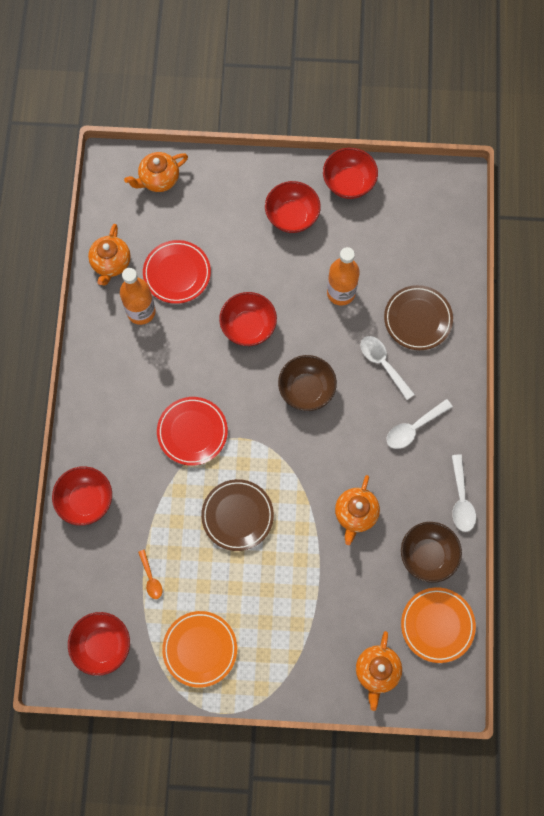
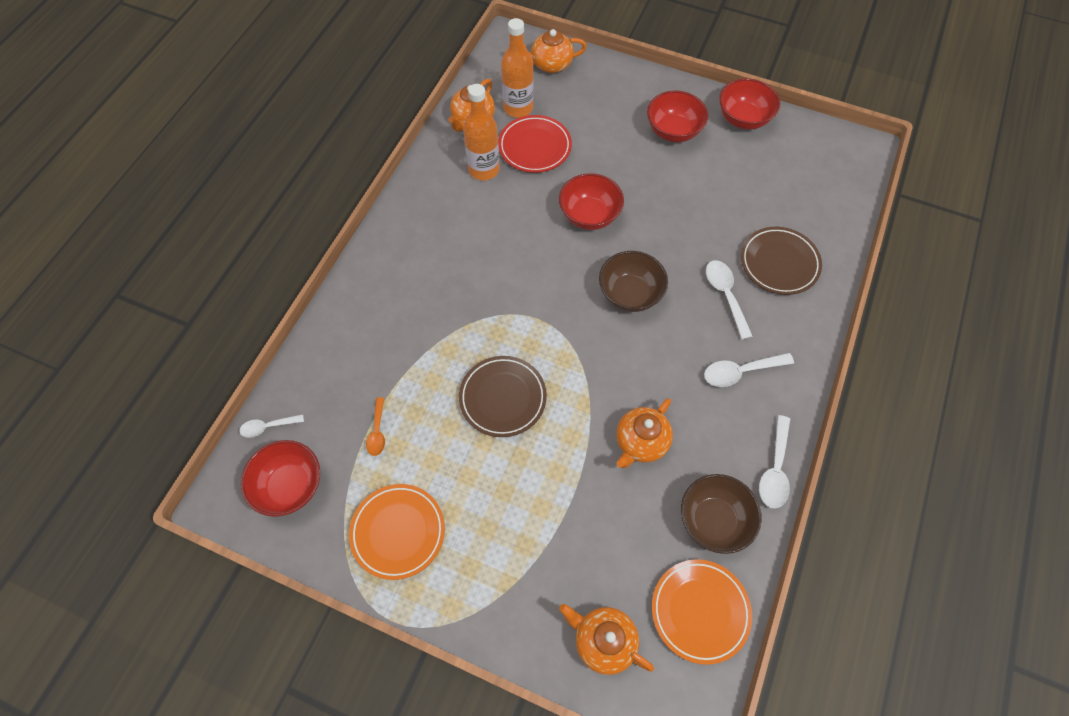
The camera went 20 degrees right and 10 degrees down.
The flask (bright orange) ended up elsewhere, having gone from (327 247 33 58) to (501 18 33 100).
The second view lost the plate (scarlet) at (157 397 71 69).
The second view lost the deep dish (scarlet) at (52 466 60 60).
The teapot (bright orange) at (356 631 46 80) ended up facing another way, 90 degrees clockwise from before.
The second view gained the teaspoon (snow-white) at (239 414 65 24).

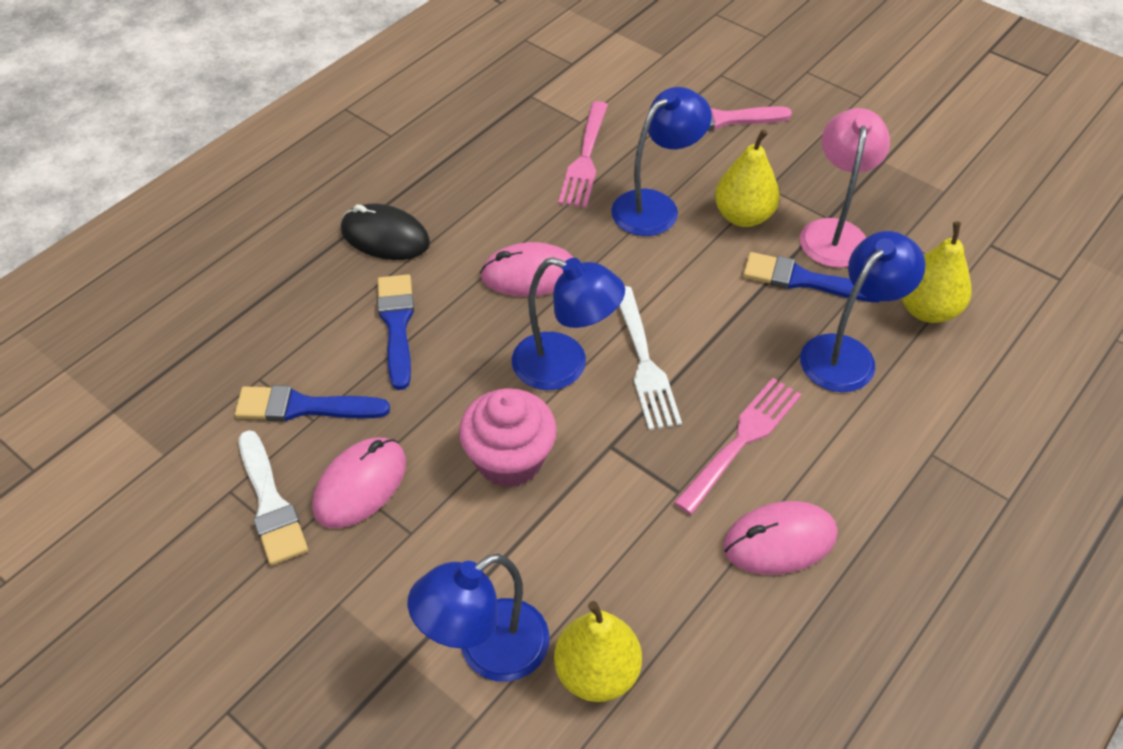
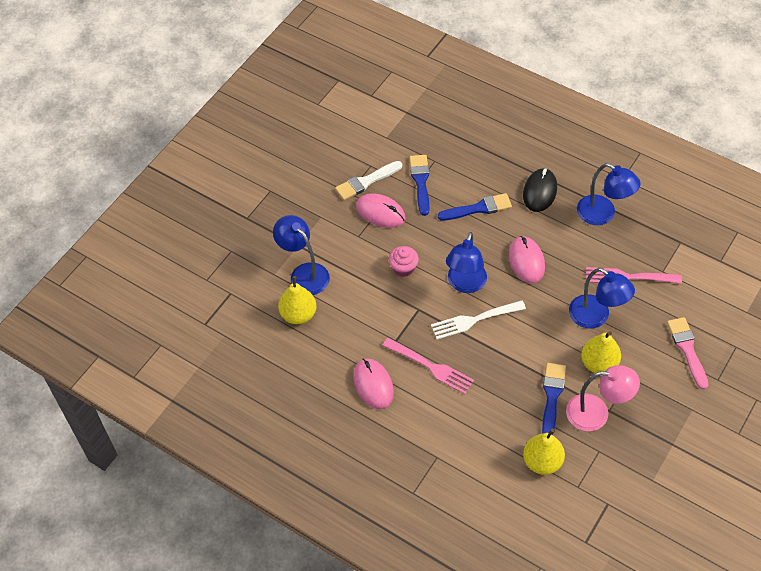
The camera went 85 degrees right and 5 degrees up.
The lamp (cobalt) ended up elsewhere, having gone from (800 231 125 161) to (577 163 64 62).
The size of the fairy cake (rosy) at (459 388 98 100) changed by a factor of 0.65.

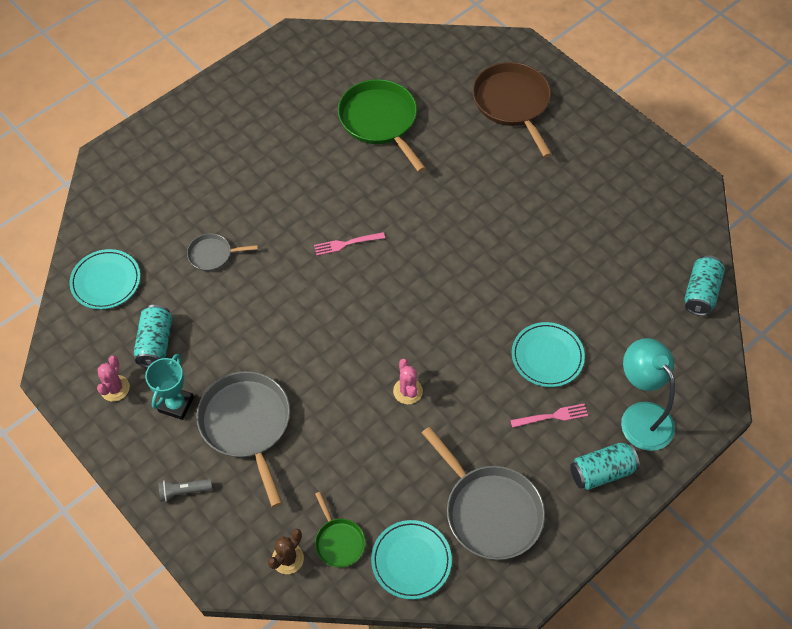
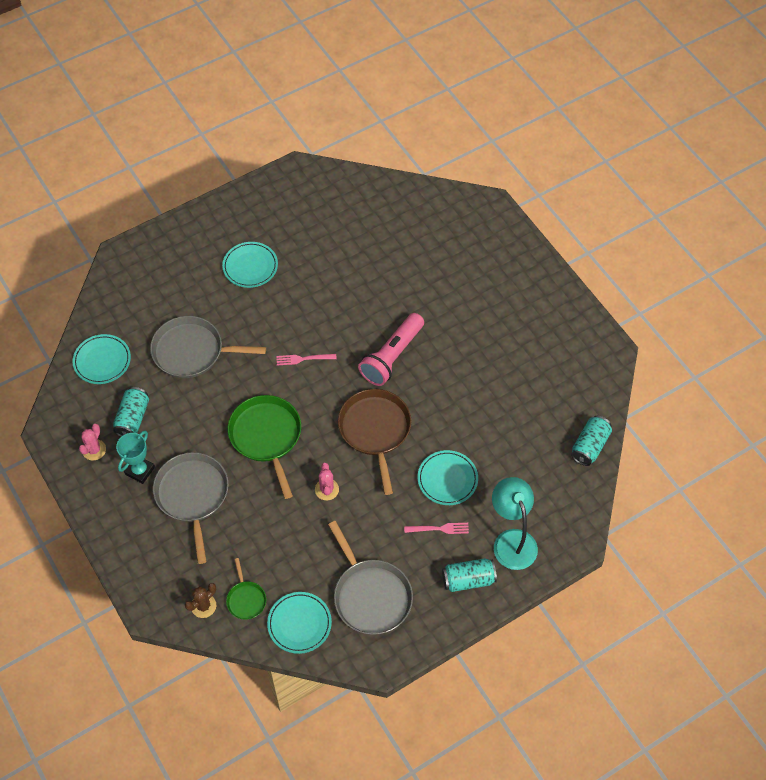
The camera went 10 degrees right and 0 degrees up.
The pan (dark brown) ended up elsewhere, having gone from (472 62 80 96) to (338 389 74 106).
The pan (green) ended up elsewhere, having gone from (338 79 88 93) to (228 395 73 104).
The size of the pan (gray) at (187 233 71 38) changed by a factor of 1.96.
The second view lost the torch (gray) at (158 479 54 23).
The second view gained the plate (teal) at (222 242 56 46).
The second view gained the torch (rosy) at (358 313 66 73).

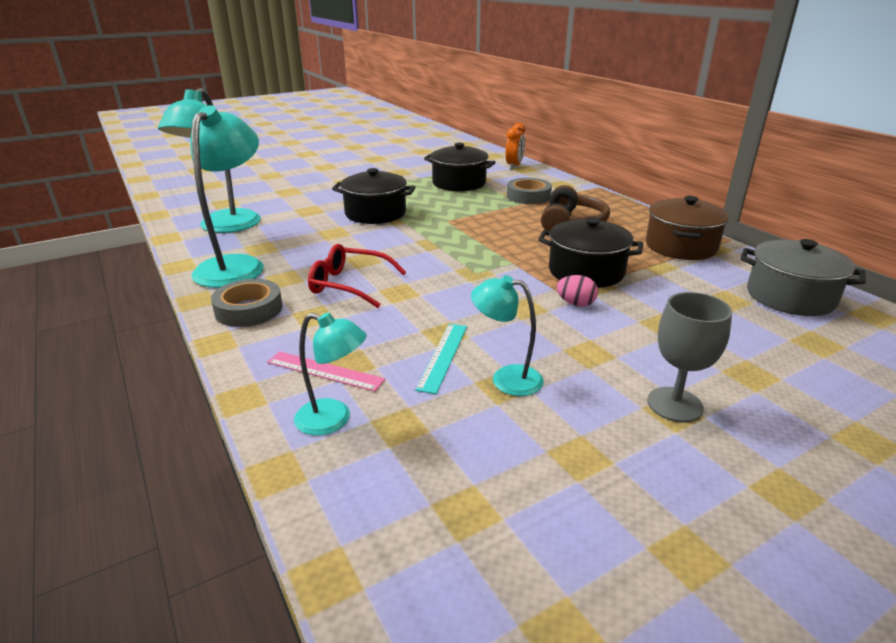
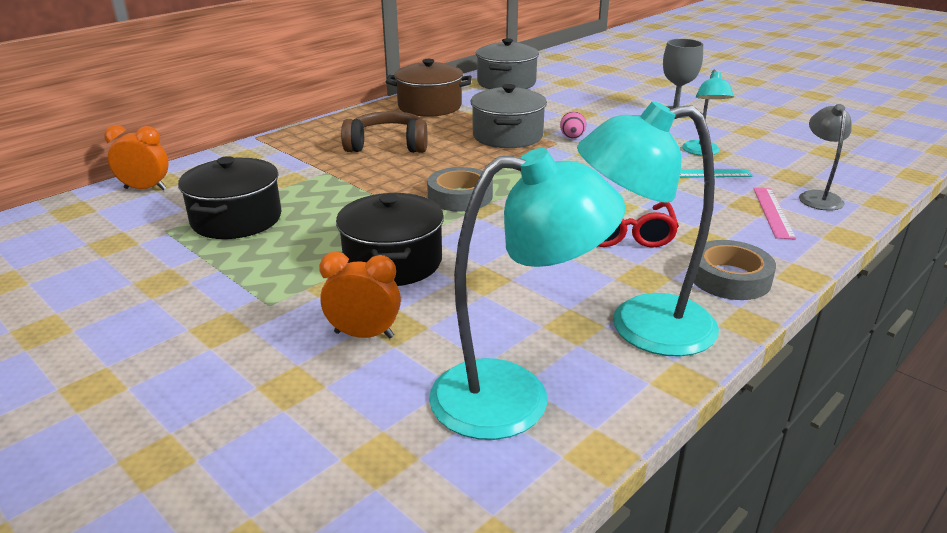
The camera went 105 degrees left and 0 degrees up.
The sticky tape (gray) ended up elsewhere, having gone from (507 178 45 26) to (427 167 66 44).
What was the cooking pot (ebony) at (538 217 105 71) turned into the cooking pot (gray) at (470 84 77 64).
What was the lamp (teal) at (294 312 73 124) turned into the lamp (gray) at (799 104 53 107).
The second view gained the clock (bright orange) at (319 252 82 86).

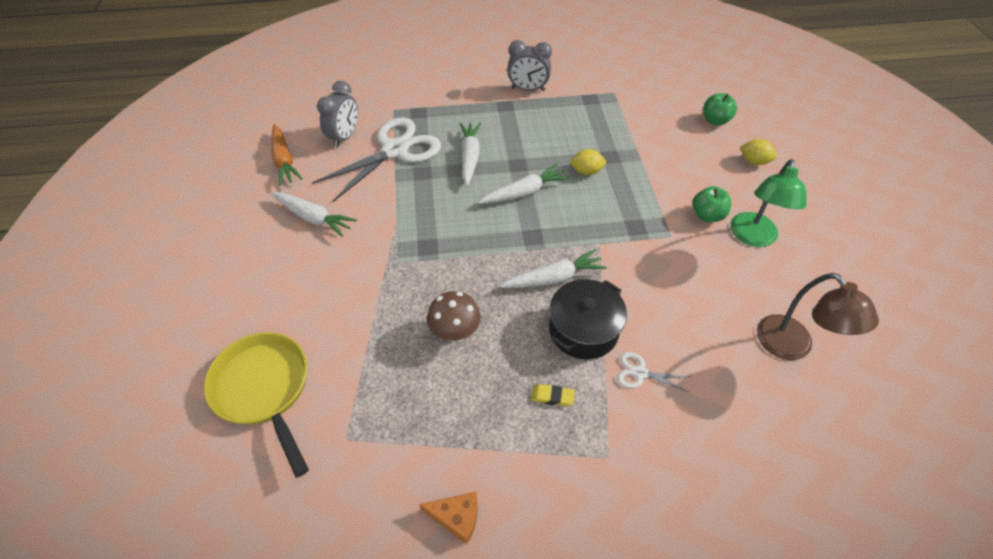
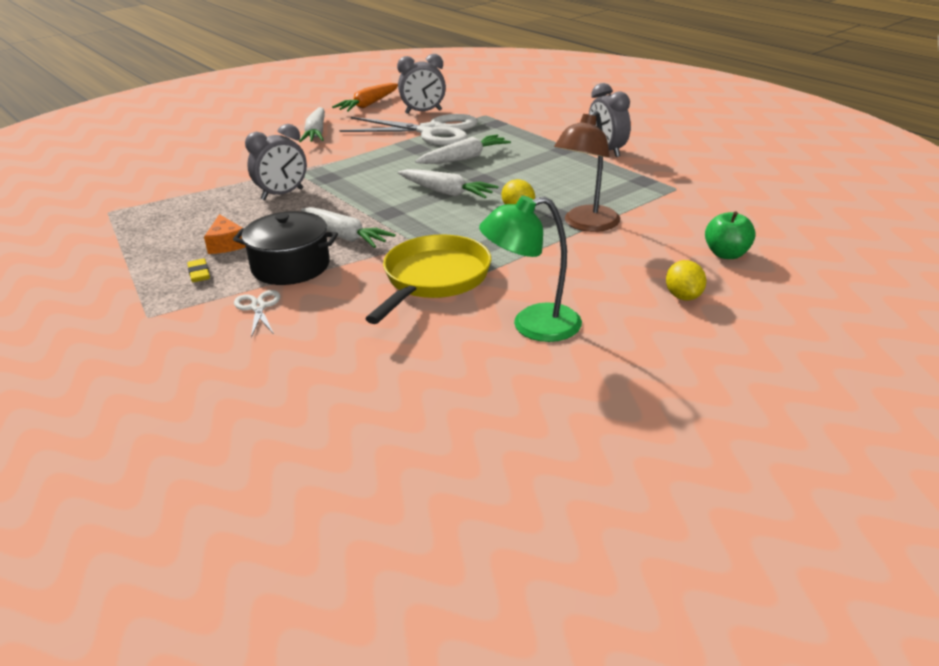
The camera went 60 degrees right and 20 degrees down.
The second view lost the toy apple (green) at (692 186 39 36).
The lamp (dark brown) ended up elsewhere, having gone from (757 273 122 87) to (554 110 66 122).
The second view lost the mushroom (dark brown) at (427 291 54 51).
The pan (bright yellow) ended up elsewhere, having gone from (204 332 105 146) to (365 234 126 90).
The cheese wedge (bright orange) ended up elsewhere, having gone from (419 492 59 52) to (204 214 42 40).
The second view gained the clock (gray) at (245 124 62 76).

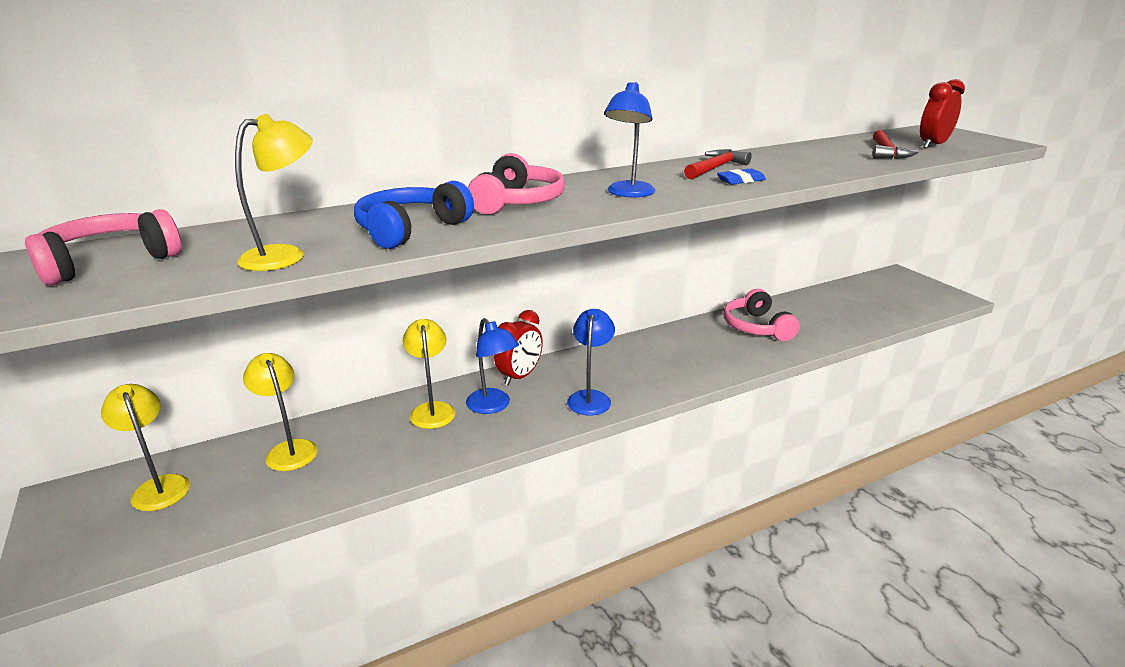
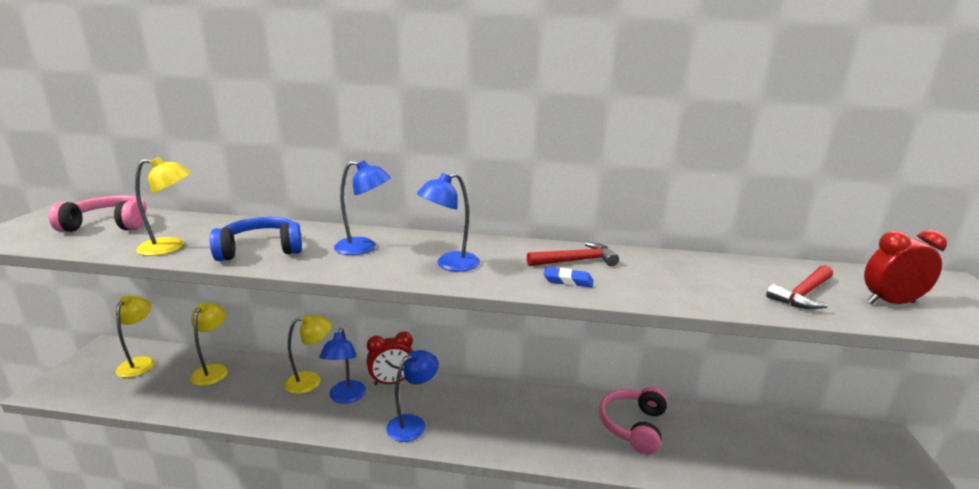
The camera went 35 degrees right and 5 degrees down.
Where the headphones (rosy) stood at (468 153 97 62), the lamp (cobalt) came to stand at (334 160 57 95).
The lamp (bright yellow) at (403 319 52 110) ended up facing another way, 45 degrees clockwise from before.

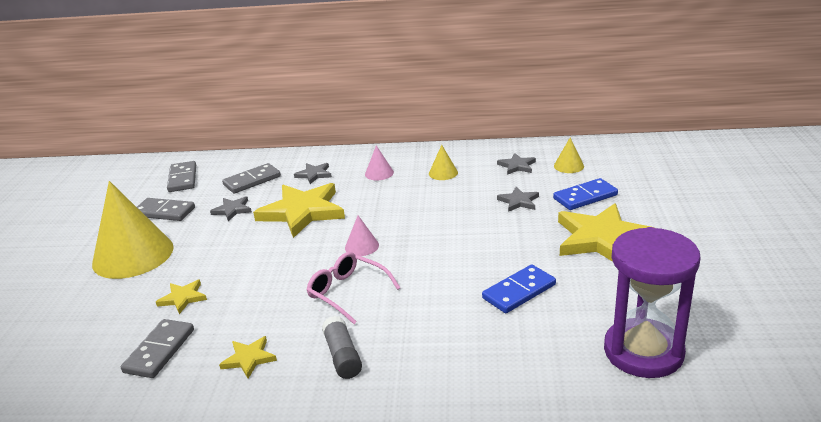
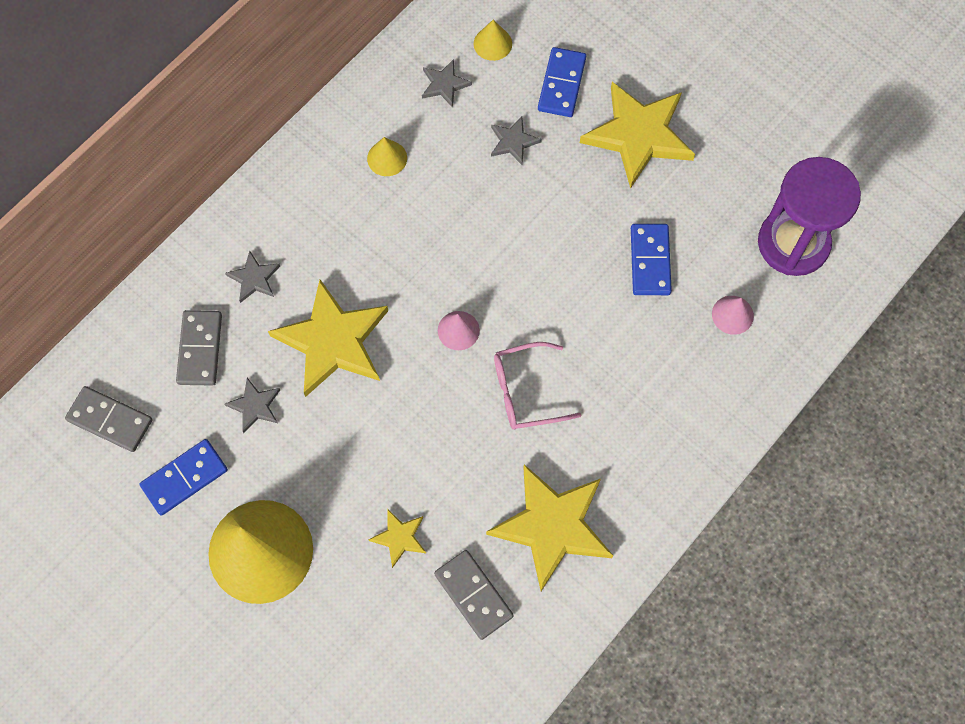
The camera went 55 degrees left and 40 degrees up.
The solid cone (rosy) ended up elsewhere, having gone from (365 145 29 35) to (712 296 42 39).
What was the domino tile (gray) at (137 198 58 23) turned into the domino tile (cobalt) at (140 439 88 77).
The second view lost the glue (gray) at (322 316 40 63).
The size of the star (bright yellow) at (219 336 58 42) changed by a factor of 2.16.

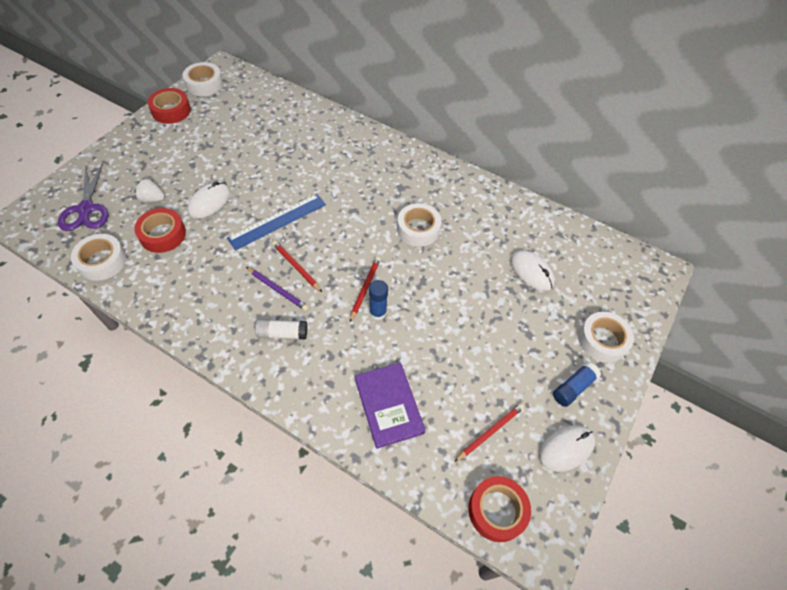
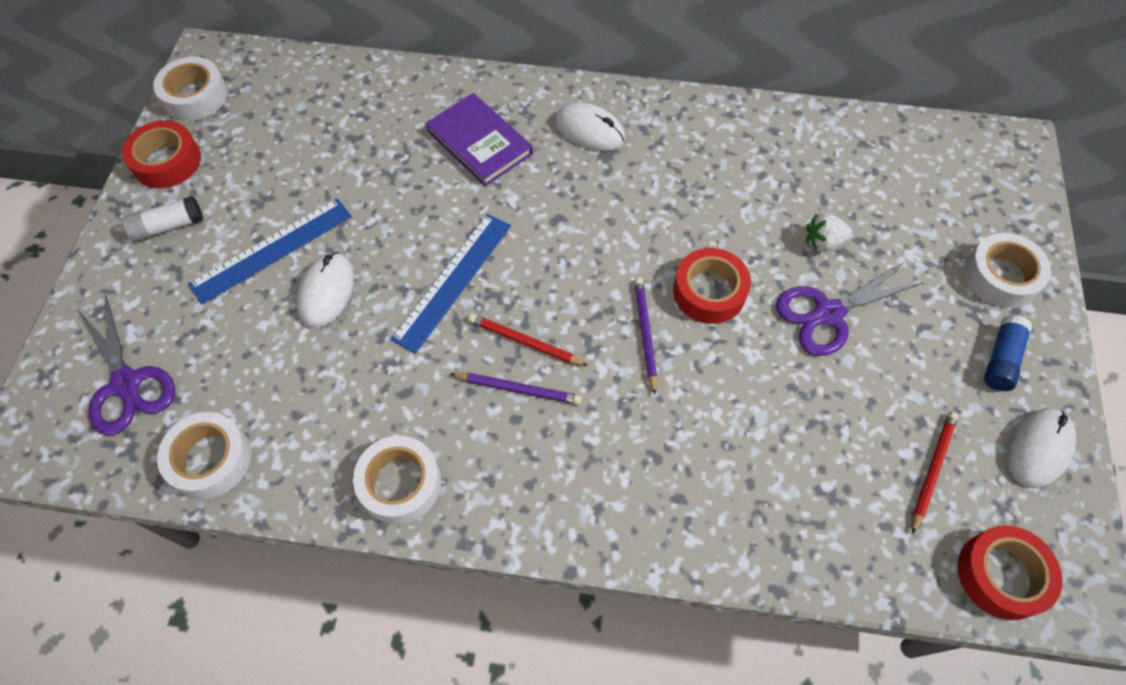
The camera went 20 degrees left and 5 degrees up.
The strawberry (snow-white) ended up elsewhere, having gone from (135 179 30 23) to (806 212 46 41).
The sticky tape (snow-white) ended up elsewhere, having gone from (397 203 44 44) to (353 436 88 88).
The sticky tape (scarlet) ended up elsewhere, having gone from (134 208 52 45) to (673 248 78 76).
The computer mouse (snow-white) ended up elsewhere, having gone from (510 250 45 41) to (555 102 70 49).
What was the lead pencil (scarlet) at (350 257 31 65) turned into the lead pencil (purple) at (634 278 23 116).
The second view lost the glue (cobalt) at (369 280 19 40).
The glue (snow-white) ended up elsewhere, having gone from (255 319 52 21) to (122 196 81 46).
The hardcover (purple) ended up elsewhere, having gone from (355 363 70 86) to (426 93 107 94).
The second view gained the straightedge (cobalt) at (188 198 164 106).
The second view gained the pair of scissors (purple) at (776 261 148 95).

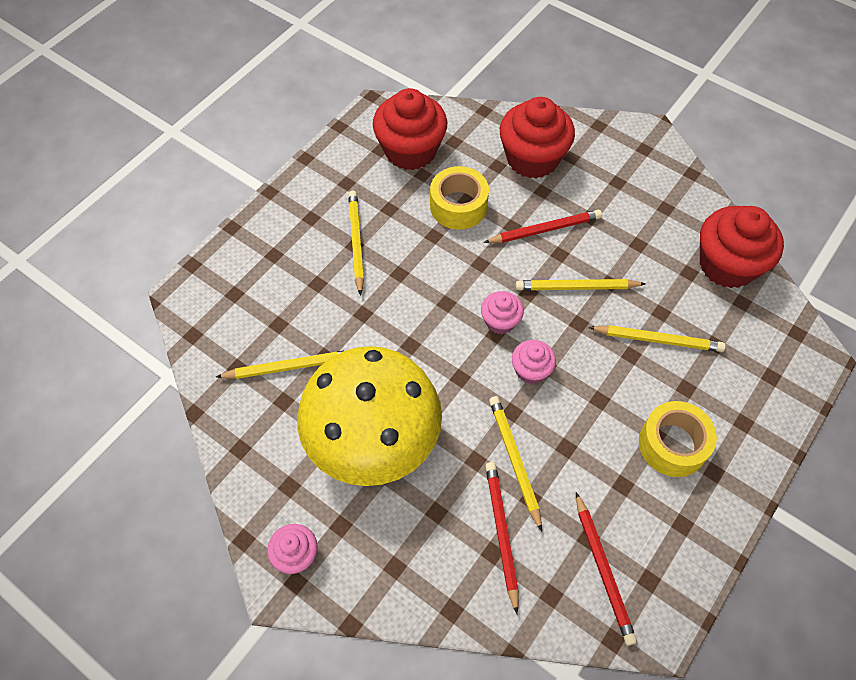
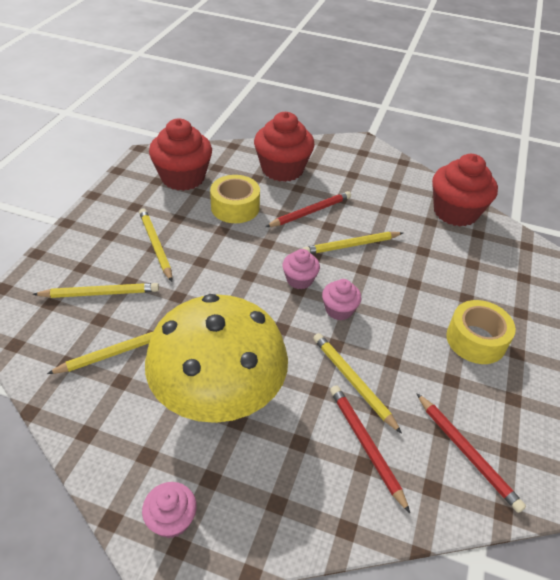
The camera went 20 degrees left and 15 degrees down.
The lead pencil (bright yellow) ended up elsewhere, having gone from (588 325 138 27) to (32 283 127 15).

